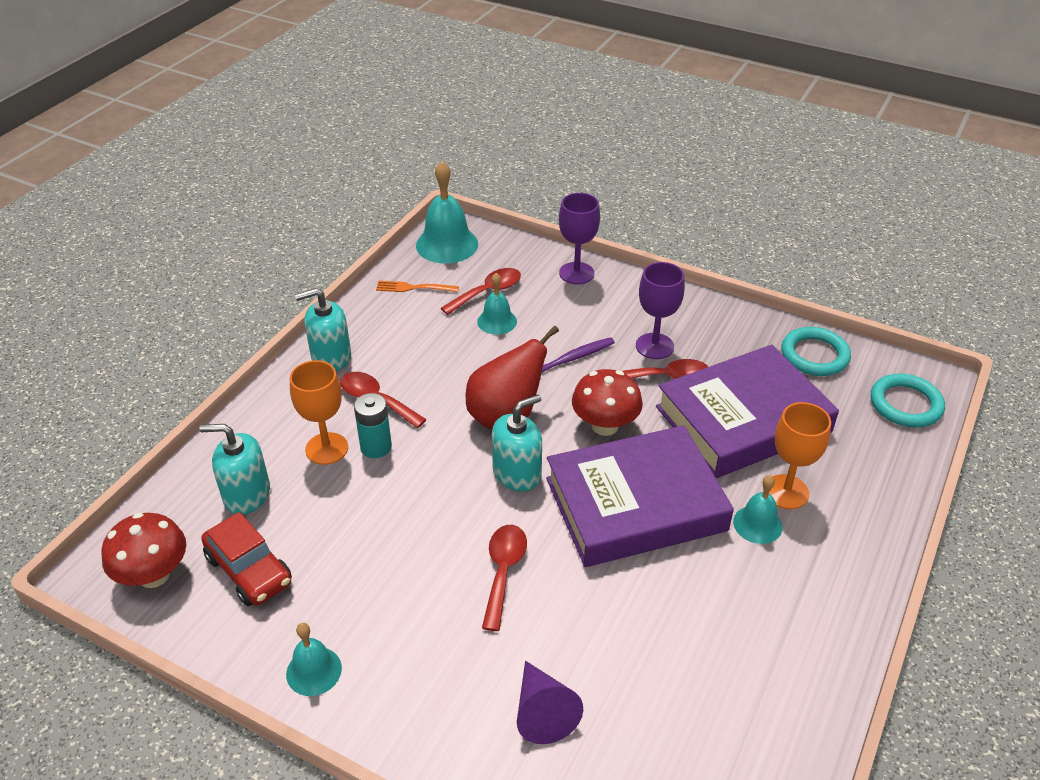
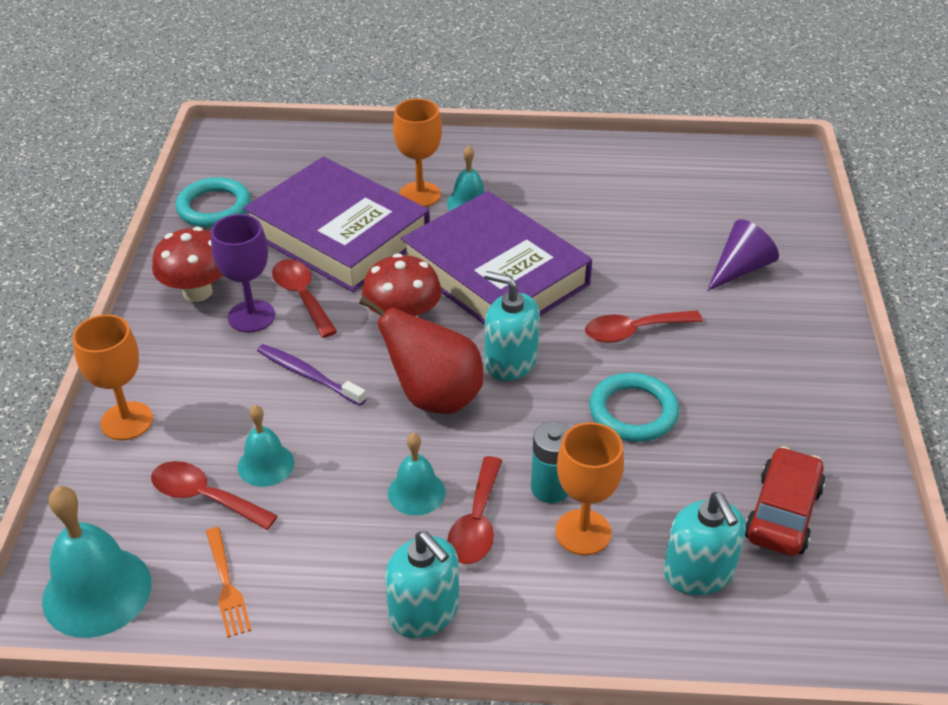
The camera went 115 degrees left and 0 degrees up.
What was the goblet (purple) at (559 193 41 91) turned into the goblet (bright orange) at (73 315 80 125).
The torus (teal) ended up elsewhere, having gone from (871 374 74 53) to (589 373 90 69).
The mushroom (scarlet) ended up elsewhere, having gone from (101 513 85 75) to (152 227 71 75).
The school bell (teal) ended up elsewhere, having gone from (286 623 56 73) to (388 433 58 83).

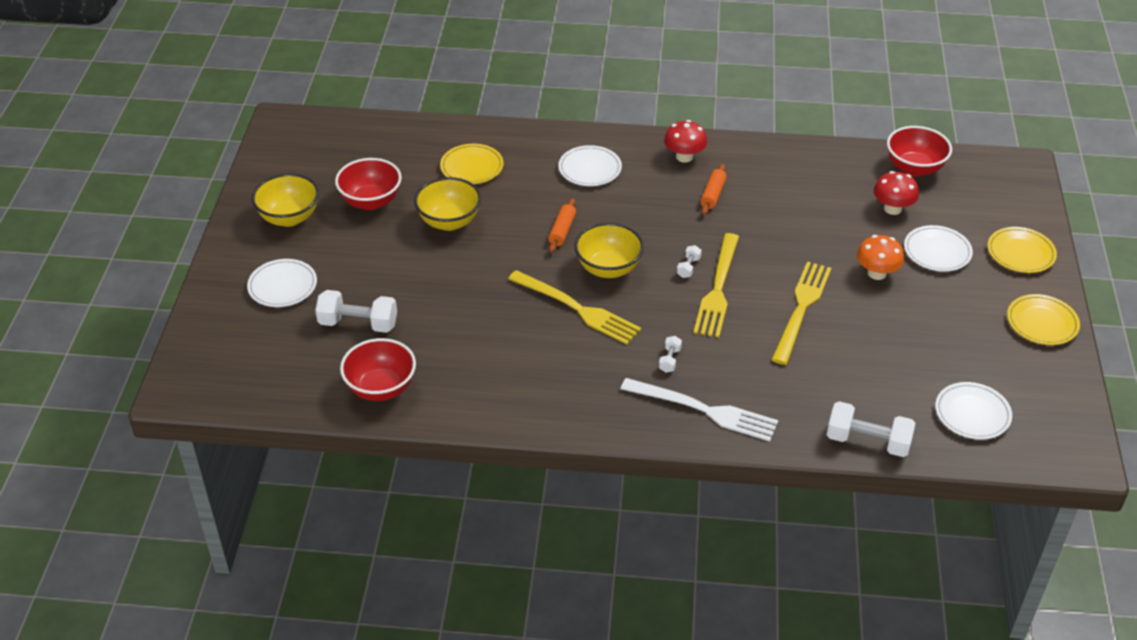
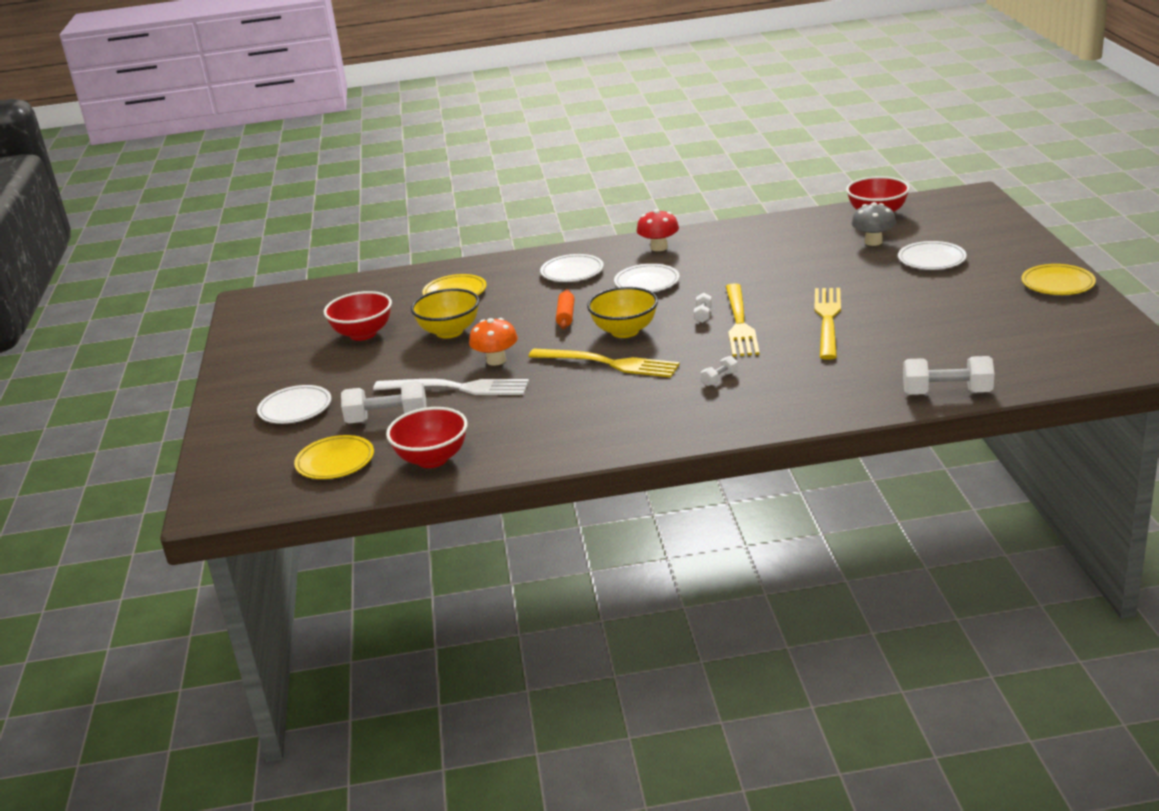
The camera went 10 degrees left and 15 degrees down.
The second view lost the pastry roller (bright orange) at (701 164 26 51).
What was the mushroom (scarlet) at (874 171 45 44) turned into the mushroom (gray) at (851 202 45 44).
The second view lost the deep dish (bright yellow) at (252 173 67 54).
The plate (bright yellow) ended up elsewhere, having gone from (988 227 69 46) to (294 435 80 44).
The mushroom (bright orange) ended up elsewhere, having gone from (857 235 47 45) to (469 318 49 47).
The dumbbell (snow-white) at (659 336 23 37) ended up facing another way, 45 degrees clockwise from before.
The dinner fork (snow-white) ended up elsewhere, having gone from (621 378 157 64) to (373 379 156 16).
The plate (snow-white) ended up elsewhere, having gone from (935 382 77 57) to (614 264 66 28).

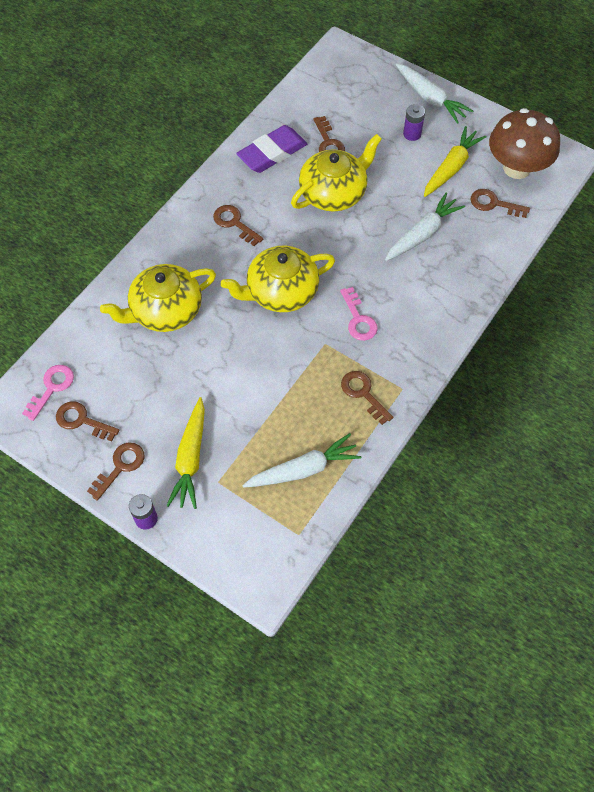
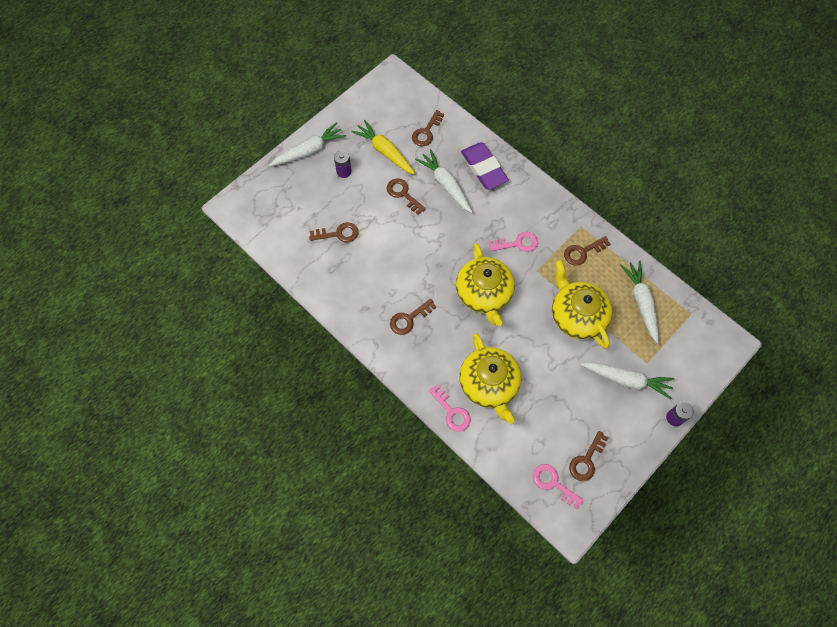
The camera went 80 degrees left and 5 degrees up.
The second view lost the mushroom (dark brown) at (489 108 71 71).
The gum eraser (purple) ended up elsewhere, having gone from (236 125 71 48) to (461 143 48 47).
The teapot (bright yellow) ended up elsewhere, having gone from (291 134 91 78) to (552 260 60 88).
What was the root vegetable (bright yellow) at (166 397 39 112) turned into the root vegetable (snow-white) at (580 362 94 37).
The latchkey (dark brown) ended up elsewhere, having gone from (87 443 58 58) to (387 178 39 37).
The second view gained the latchkey (rosy) at (429 384 42 48).

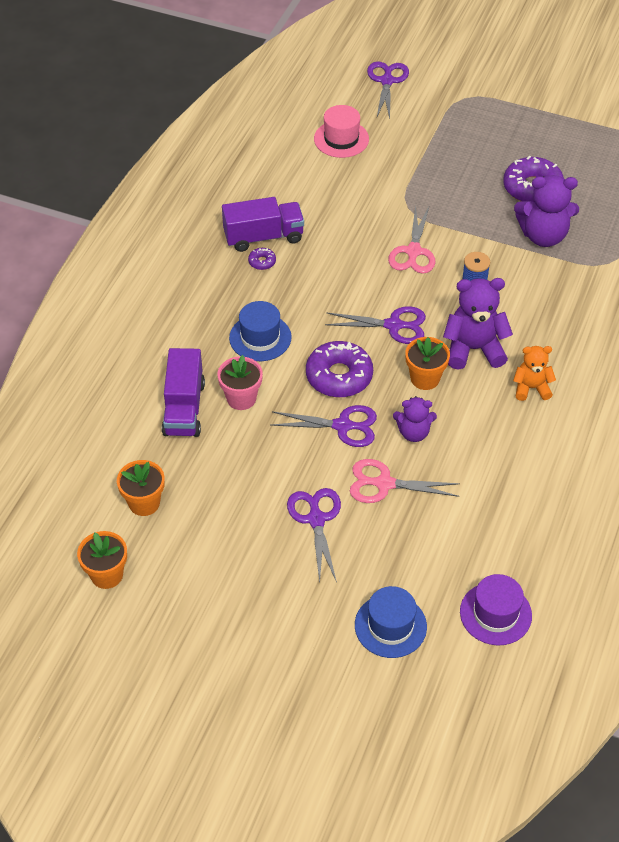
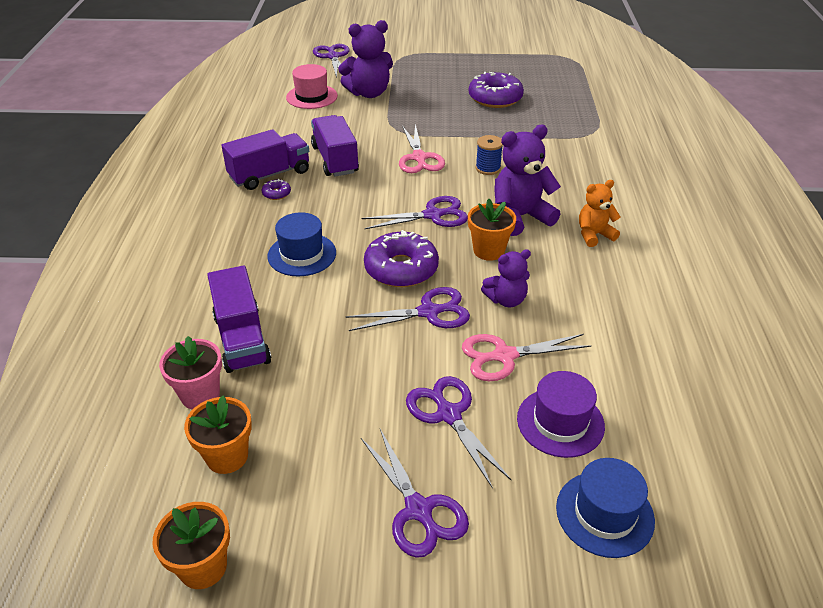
The camera went 20 degrees left and 10 degrees down.
The teddy bear (purple) ended up elsewhere, having gone from (514 175 65 72) to (338 20 55 78).
The plant pot (rosy) ended up elsewhere, having gone from (218 355 45 55) to (159 336 63 74).
The tall hat (purple) ended up elsewhere, having gone from (460 574 72 71) to (517 371 88 87).
The second view gained the lorry (purple) at (311 115 48 62).
The second view gained the pair of scissors (purple) at (361 429 108 129).

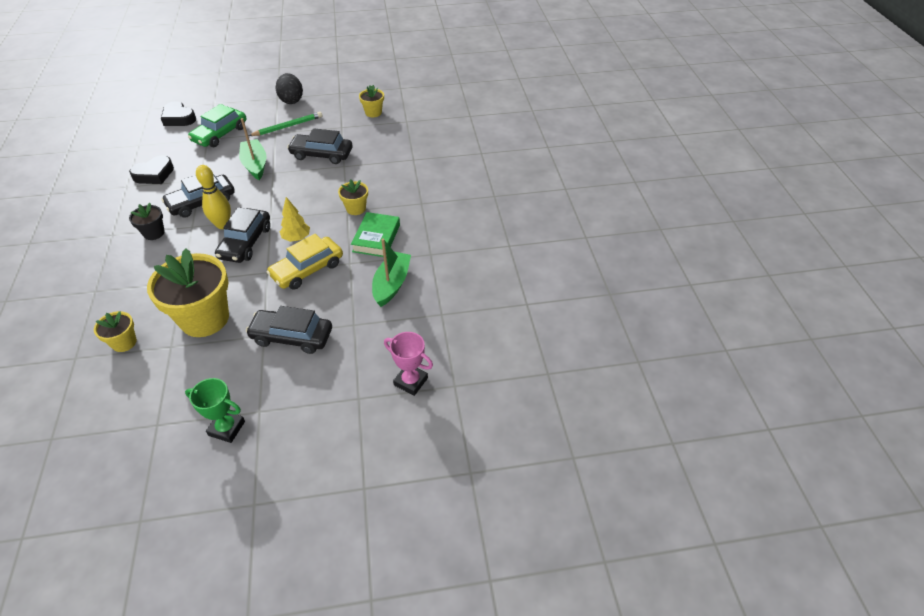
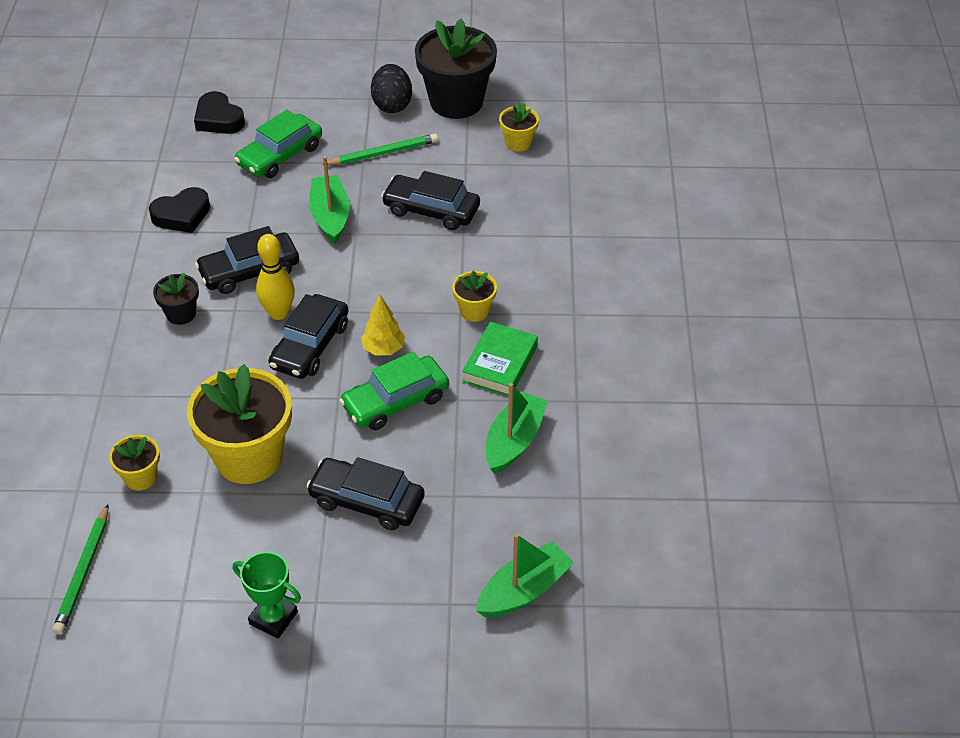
The camera went 10 degrees right and 0 degrees up.
What was the automobile (bright yellow) at (267 234 76 56) turned into the automobile (green) at (339 352 110 78).
Where the trophy (rosy) stood at (384 332 49 64), the boat (green) came to stand at (476 533 98 84).
The second view gained the plant pot (ebony) at (415 18 82 101).
The second view gained the lead pencil (green) at (52 504 56 131).

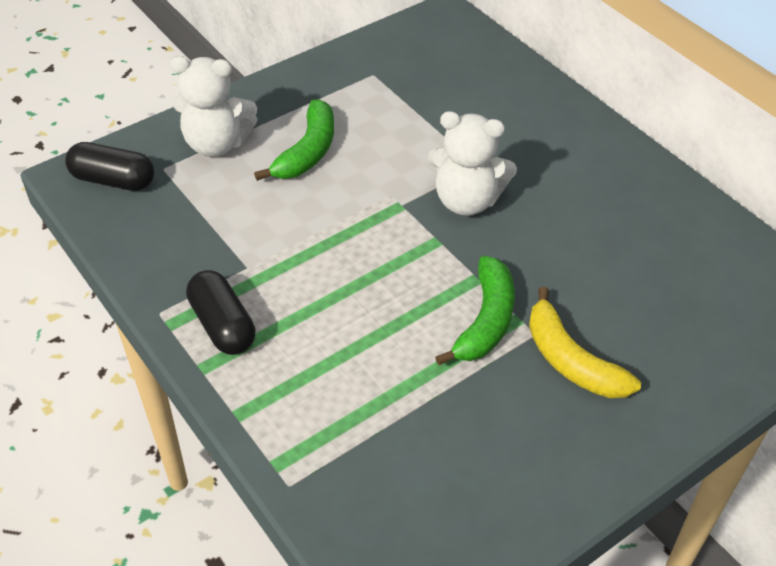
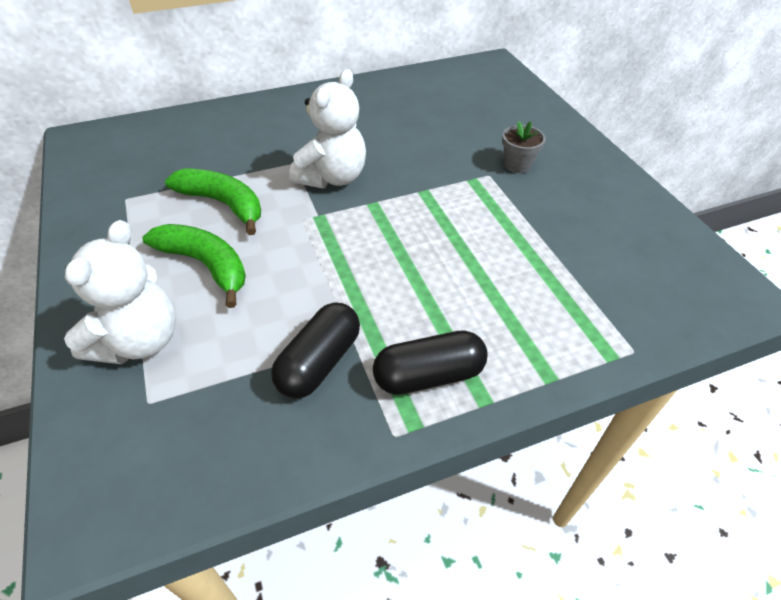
The camera went 75 degrees left and 0 degrees up.
The pill shape (ebony) ended up elsewhere, having gone from (65 142 89 49) to (271 302 89 96).
The banana fruit (green) ended up elsewhere, having gone from (435 255 80 110) to (165 168 96 67).
Where the banana fruit (bright yellow) stood at (529 287 112 111), the plant pot (gray) came to stand at (502 121 44 52).

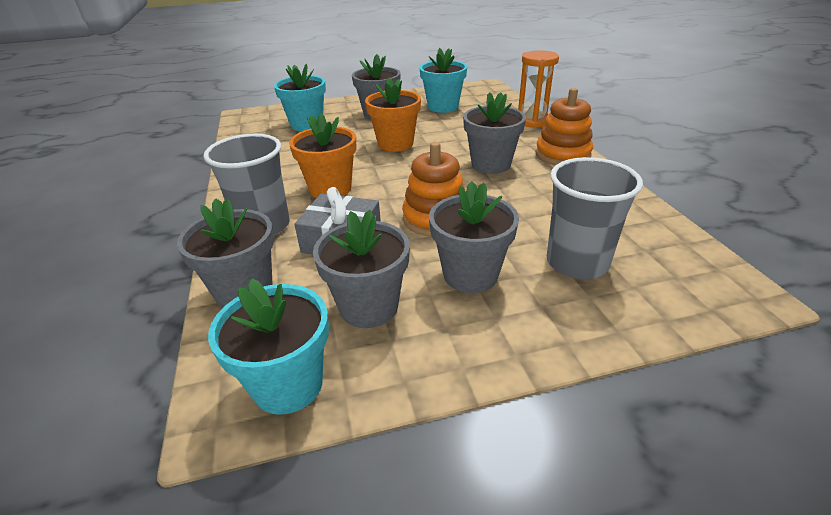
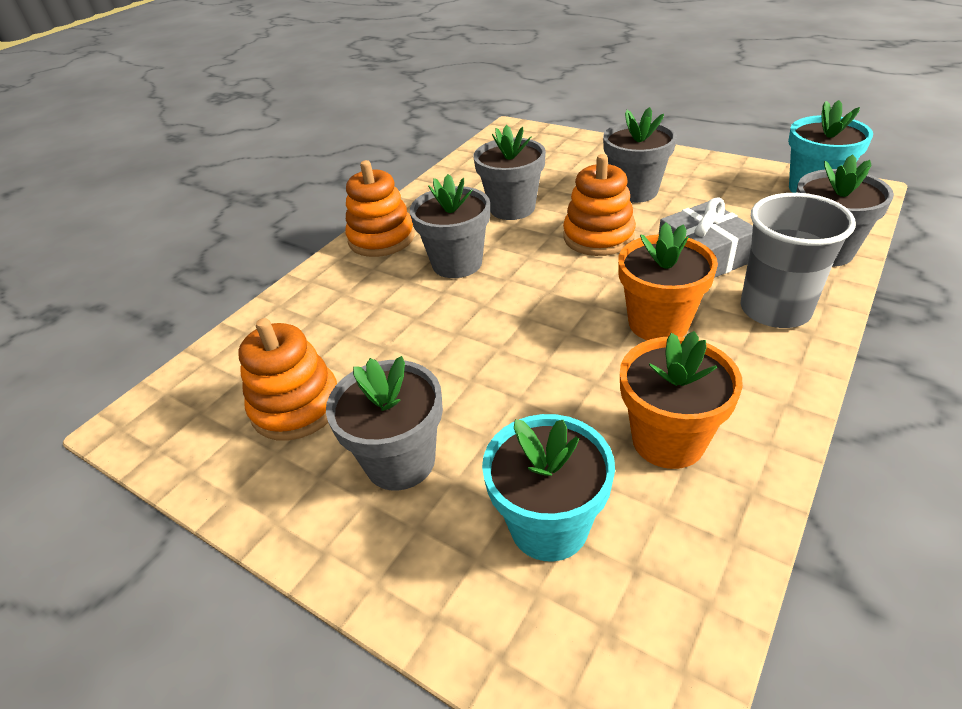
The camera went 130 degrees left and 5 degrees up.
Where the plant pot (teal) stood at (420 48 47 65), the ring stacker (bright orange) came to stand at (239 318 98 123).
The second view lost the sand timer (bright orange) at (518 50 41 78).
The plant pot (bright orange) ended up elsewhere, having gone from (365 77 56 75) to (620 331 123 138).
The second view lost the beaker (gray) at (547 157 96 122).
The plant pot (gray) ended up elsewhere, having gone from (313 210 97 118) to (473 125 73 95).

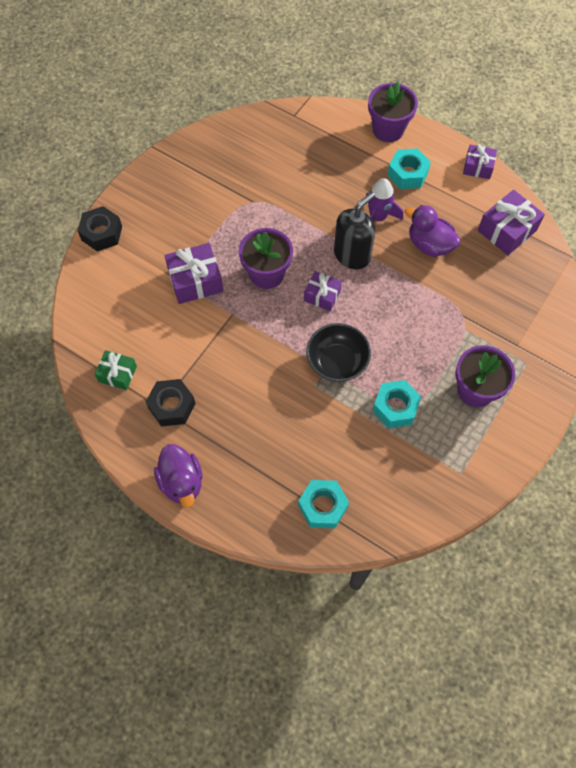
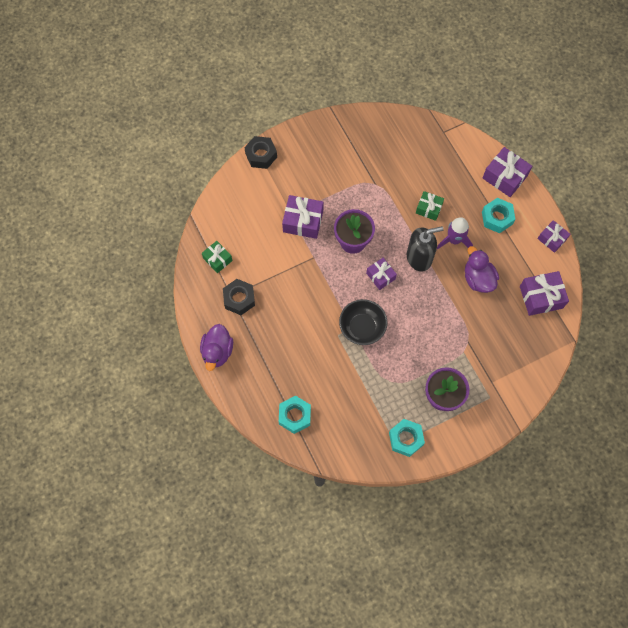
The camera went 30 degrees right and 5 degrees up.
Where the plant pot (purple) stood at (368 82 50 60), the present (purple) came to stand at (483 147 49 50).
The hex nut (teal) ended up elsewhere, having gone from (373 380 48 48) to (389 419 36 38).
The second view gained the present (green) at (416 191 28 30).

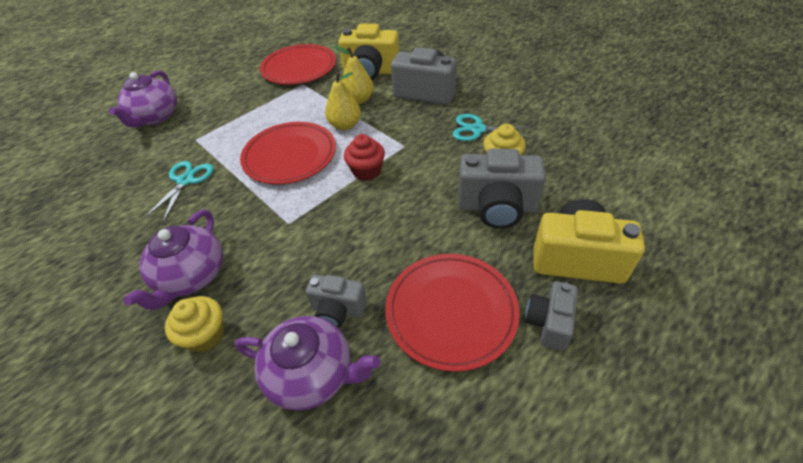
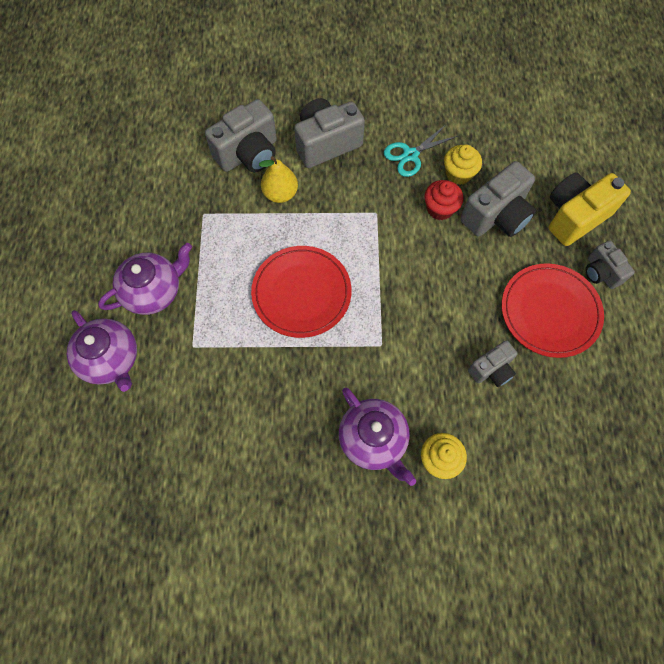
The camera went 50 degrees left and 20 degrees up.
What was the compact camera (bright yellow) at (338 24 61 56) turned into the compact camera (gray) at (205 99 72 73).
The second view lost the plate (scarlet) at (260 44 76 41).
The second view lost the pear fruit (bright yellow) at (325 72 36 58).
The fairy cake (scarlet) ended up elsewhere, having gone from (344 134 41 47) to (424 180 39 40).
The second view lost the pair of scissors (teal) at (143 161 71 61).
The teapot (purple) ended up elsewhere, having gone from (234 316 146 95) to (98 243 94 72).

